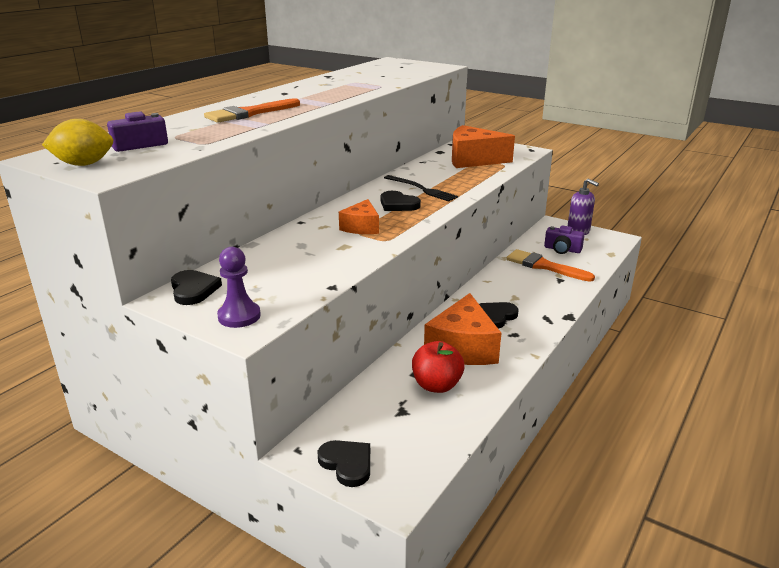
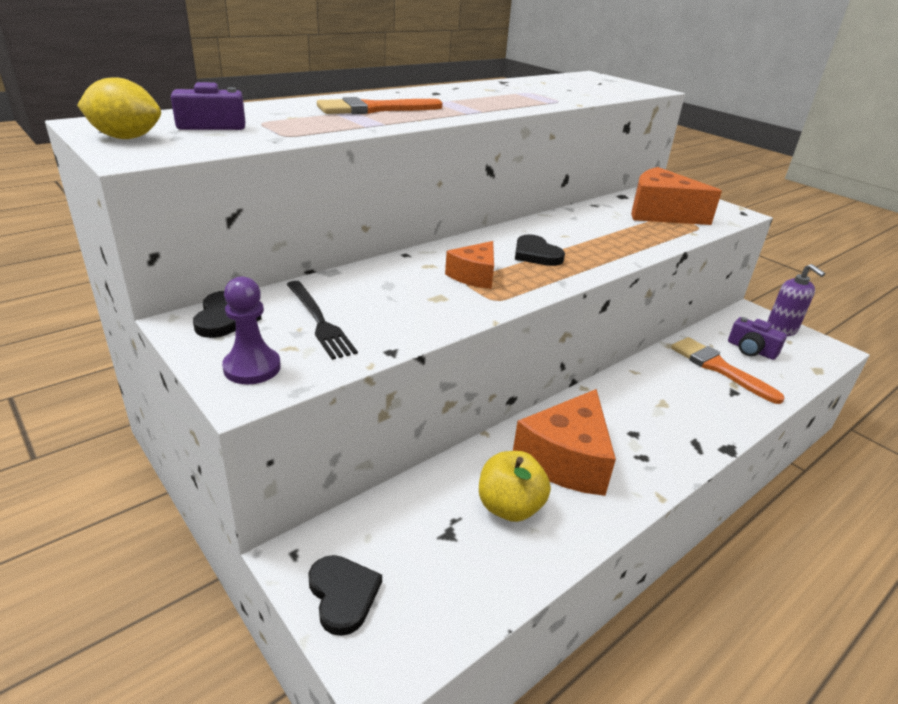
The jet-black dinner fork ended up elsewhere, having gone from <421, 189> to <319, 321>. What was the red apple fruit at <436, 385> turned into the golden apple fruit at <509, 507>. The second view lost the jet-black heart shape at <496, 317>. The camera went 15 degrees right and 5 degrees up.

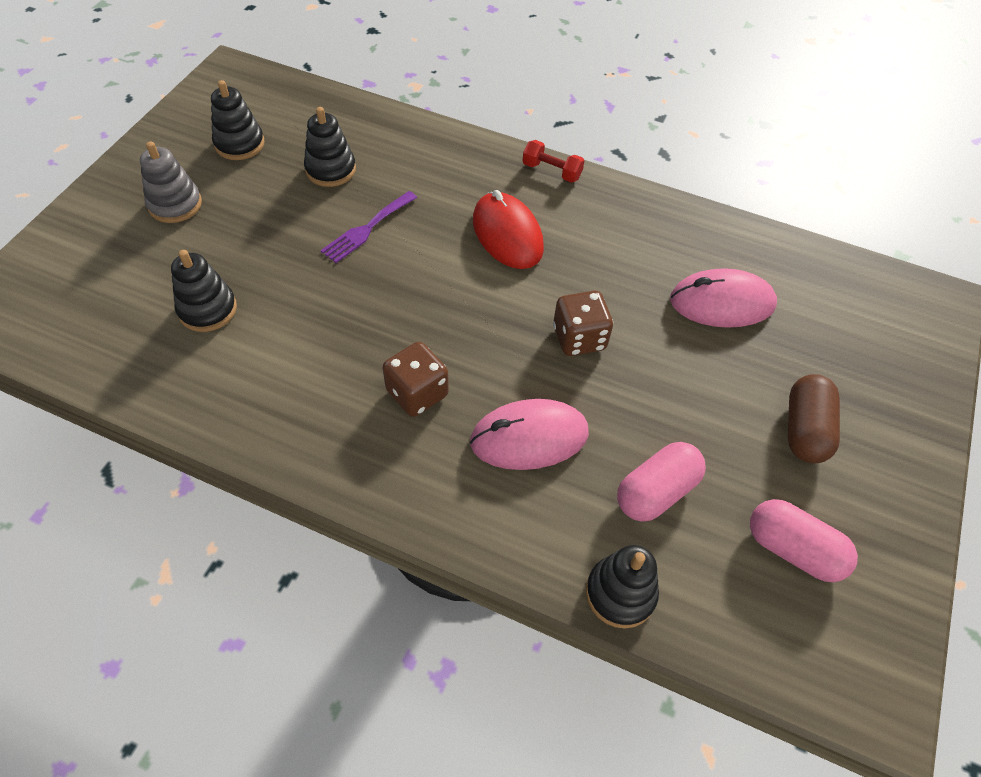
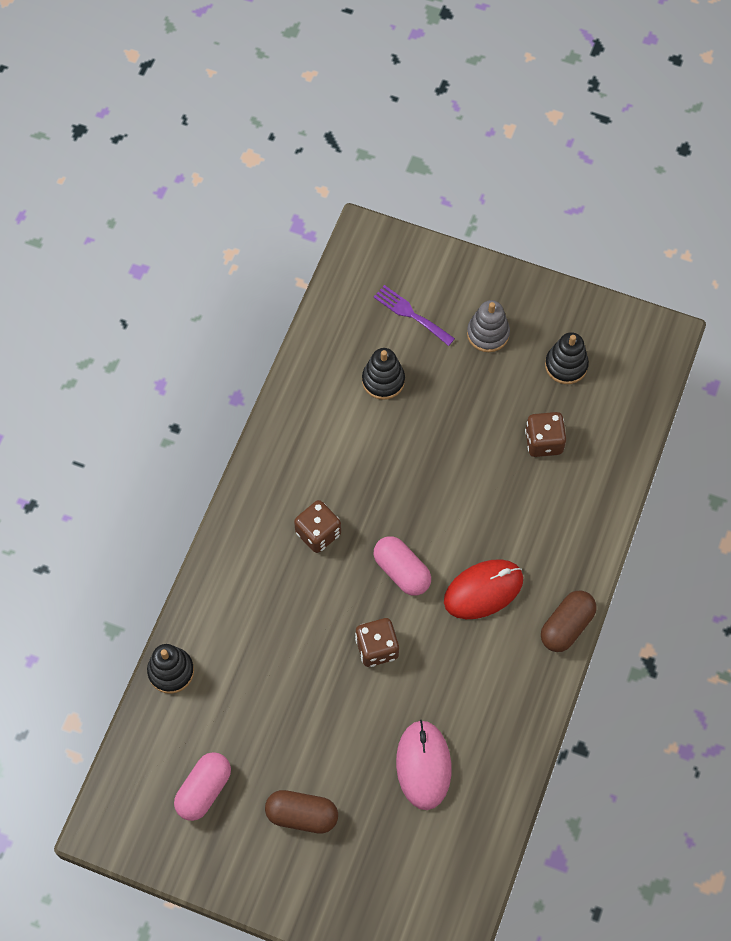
The rosy pill shape ended up elsewhere, having gone from <656, 491> to <402, 571>. The purple dinner fork ended up elsewhere, having gone from <367, 229> to <410, 314>. Where the jet-black stacking toy stood at <330, 170>, the brown die came to stand at <543, 442>. Where the red dumbbell stood at <551, 171>, the brown pill shape came to stand at <566, 626>. The second view lost the rosy PC mouse at <529, 437>. The camera went 90 degrees right and 10 degrees up.

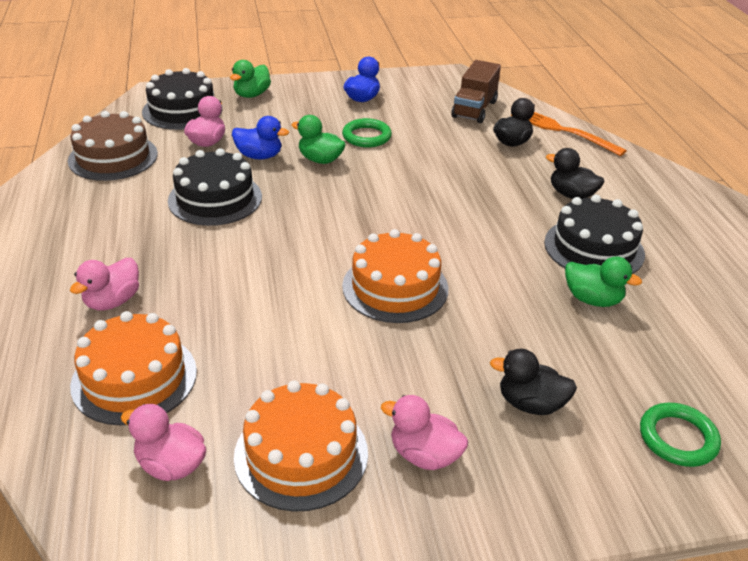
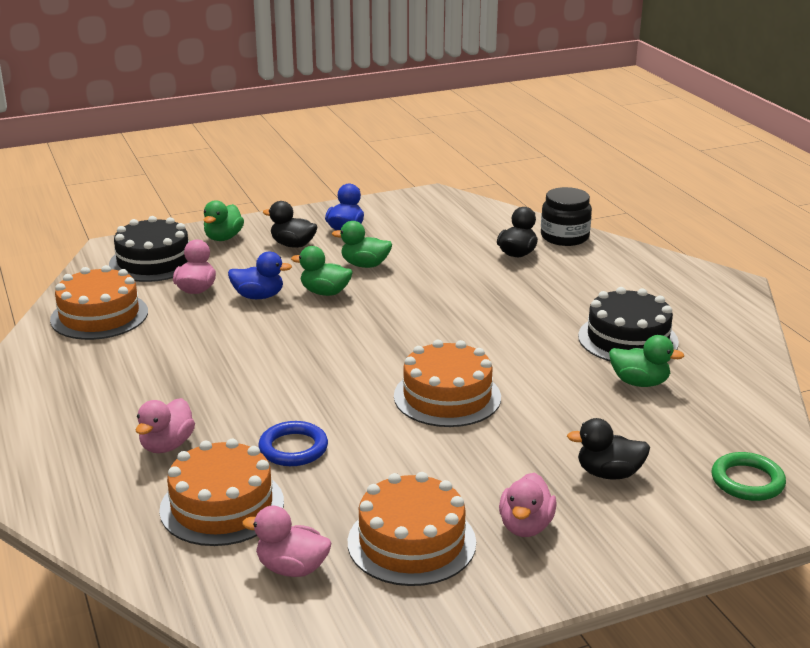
What was the brown gateau at <113, 157> turned into the orange gateau at <99, 315>. The second view gained the cobalt torus at <293, 448>. The jet-black duck ended up elsewhere, having gone from <571, 195> to <293, 245>. Where the leaf-green torus stood at <366, 136>, the leaf-green duck came to stand at <365, 265>. The rosy duck at <424, 455> ended up facing another way, 90 degrees counterclockwise from before. Where the orange dinner fork stood at <562, 130>, the jet-black preserve jar came to stand at <564, 237>. The second view lost the jet-black gateau at <215, 198>. The second view lost the brown lorry at <474, 109>. The camera went 10 degrees left and 10 degrees down.

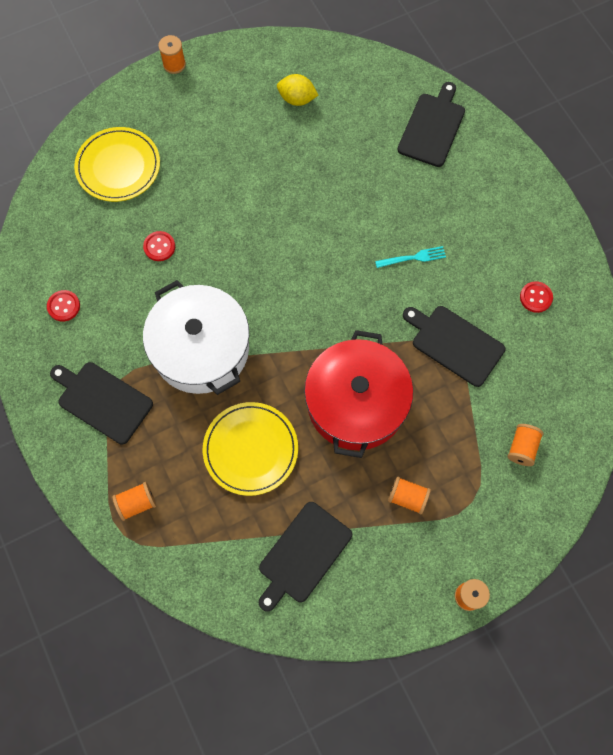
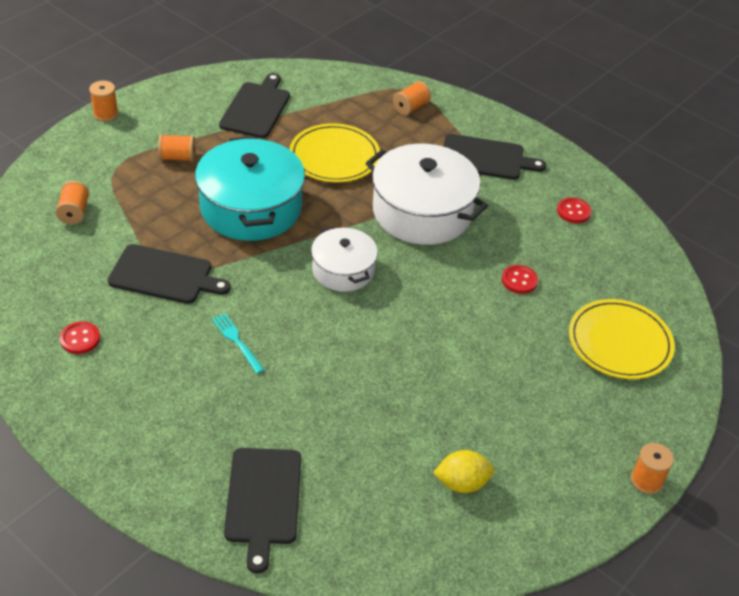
What was the red cooking pot at <356, 403> turned into the turquoise cooking pot at <250, 207>. The turquoise dinner fork at <413, 257> ended up facing another way, 90 degrees clockwise from before. The second view gained the snow-white cooking pot at <343, 270>. The camera went 155 degrees right and 25 degrees down.

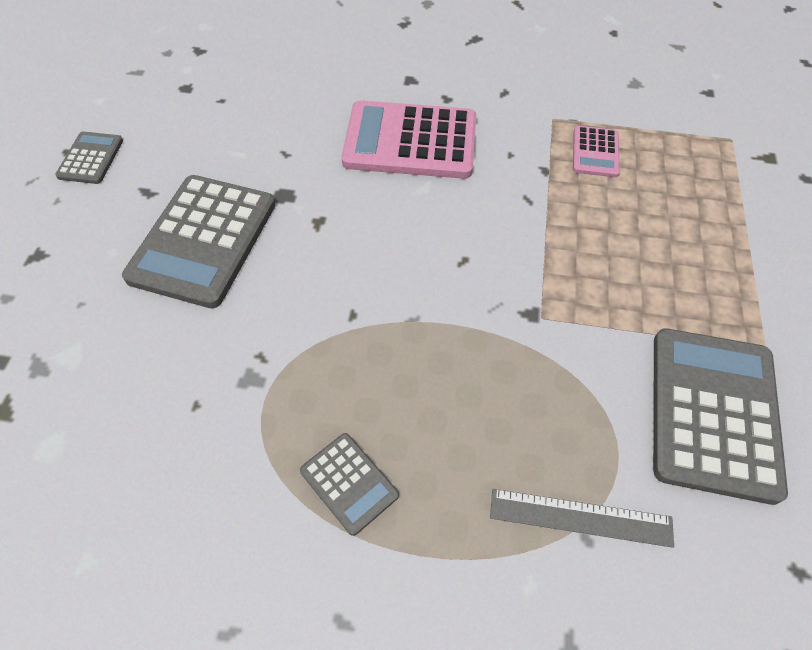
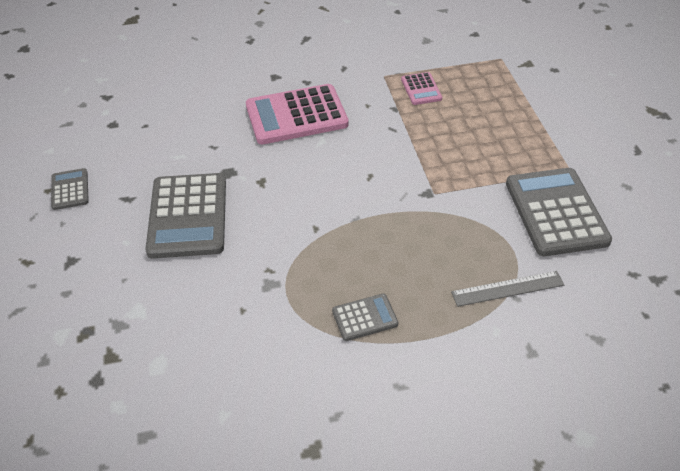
The gray calculator at <349, 483> ended up facing another way, 45 degrees counterclockwise from before. The camera went 20 degrees left and 10 degrees down.

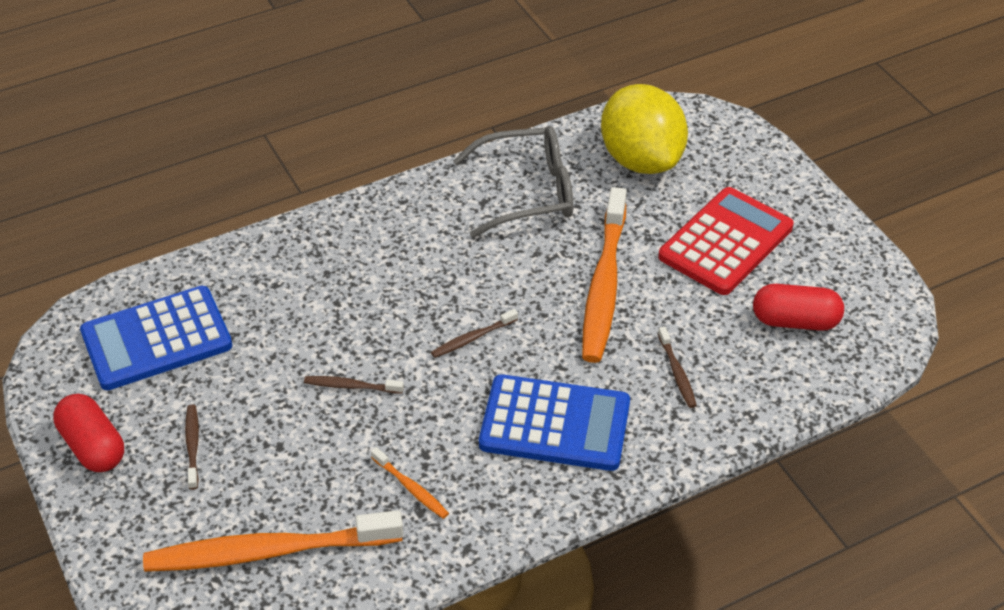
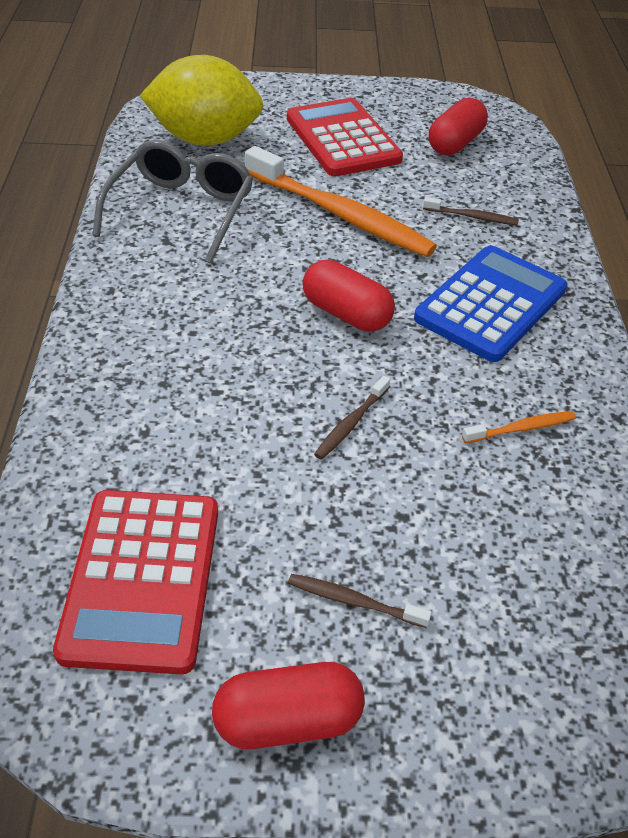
What was the cobalt calculator at <156, 339> turned into the red calculator at <142, 579>. Where the brown tooth brush stood at <472, 338>, the red pill shape came to stand at <346, 314>. The second view lost the orange tooth brush at <268, 551>. The camera went 65 degrees left and 0 degrees up.

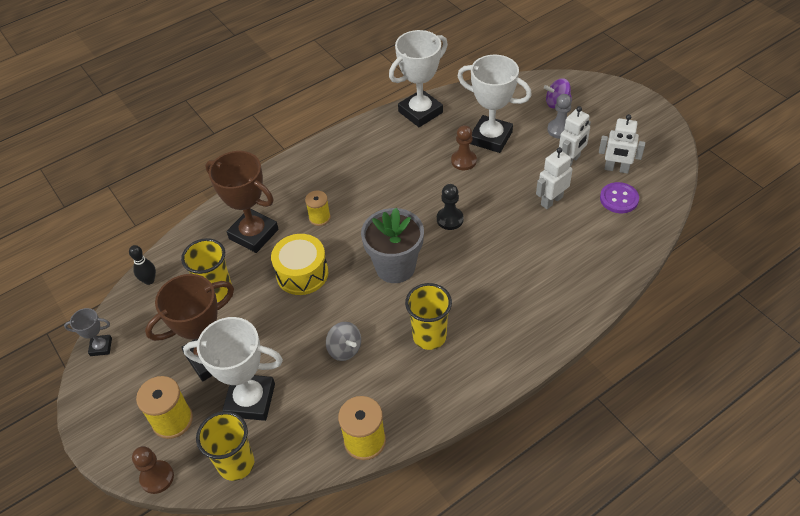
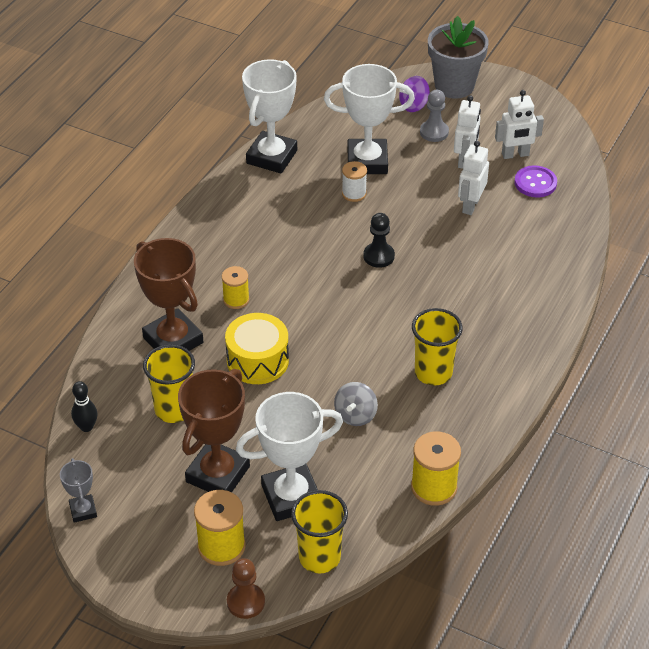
The gray prize cup at <101, 347> ended up facing another way, 75 degrees counterclockwise from before. The brown prize cup at <254, 234> ended up facing another way, 45 degrees clockwise from before. The gray spinning top at <344, 349> ended up facing another way, 90 degrees clockwise from before. Where the brown pawn stood at <463, 161>, the snow-white reel of thread came to stand at <354, 193>. The gray potted plant ended up elsewhere, having gone from <395, 267> to <454, 86>. The camera went 30 degrees left and 5 degrees down.

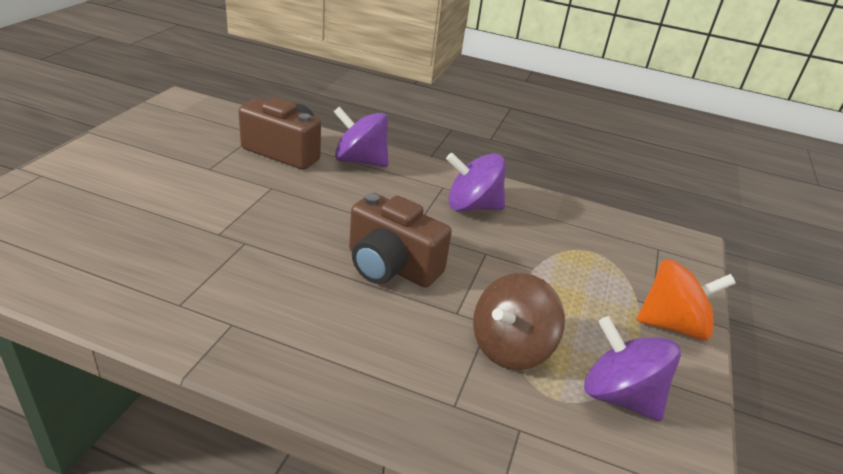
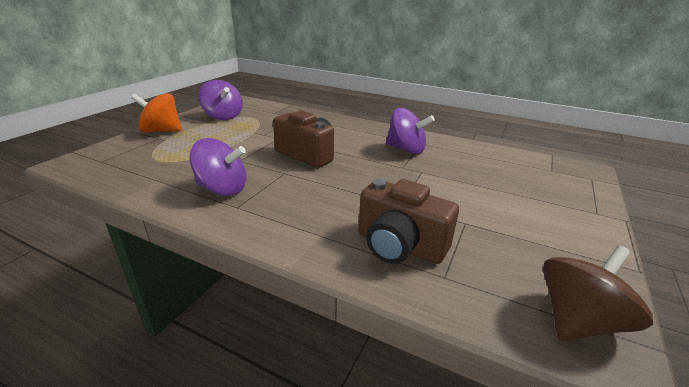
The purple spinning top ended up elsewhere, having gone from <360, 161> to <406, 150>. The brown spinning top ended up elsewhere, having gone from <510, 347> to <578, 320>. The camera went 170 degrees left and 5 degrees down.

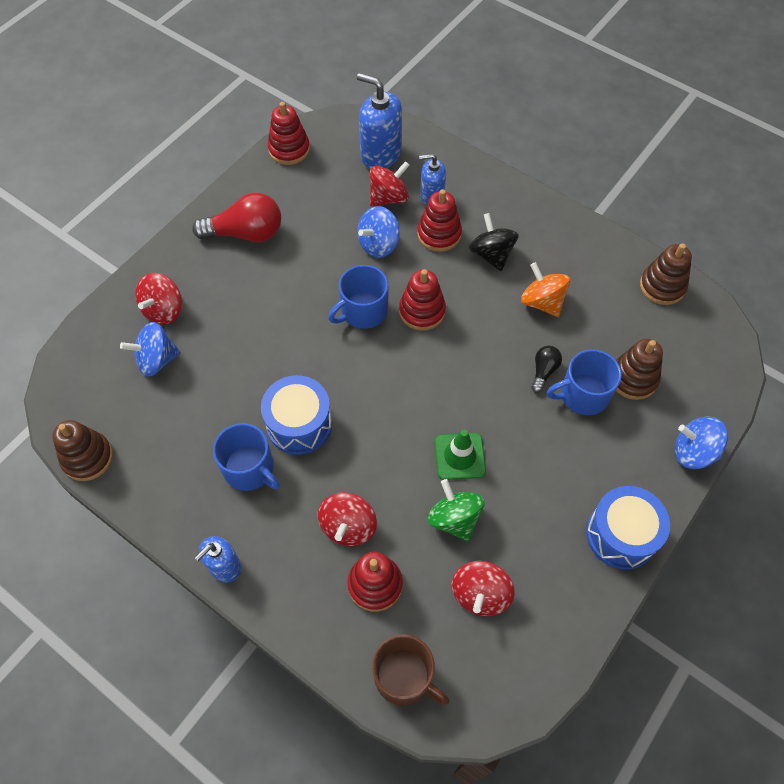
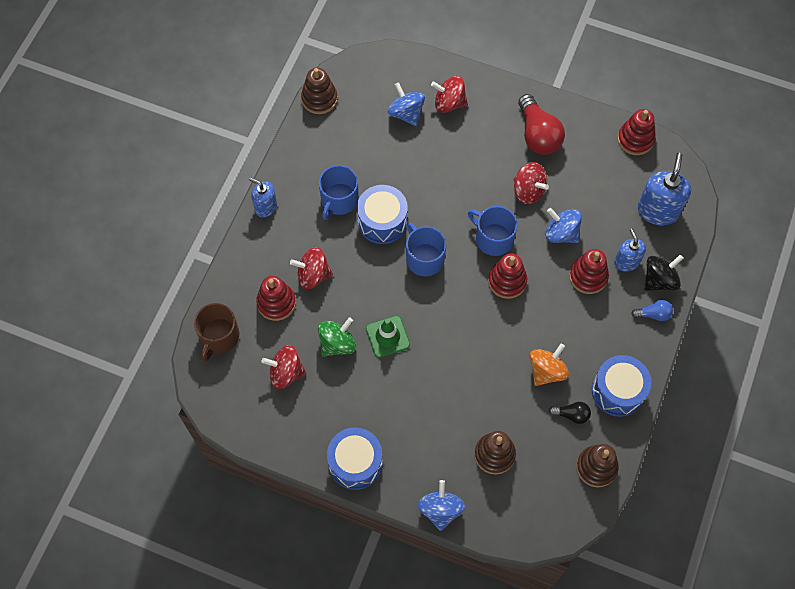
The cobalt coffee mug ended up elsewhere, having gone from <583, 394> to <424, 258>. The red spinning top ended up elsewhere, having gone from <389, 198> to <528, 191>. The jet-black light bulb ended up elsewhere, having gone from <543, 371> to <571, 415>. The second view gained the cobalt toy drum at <618, 391>. The second view gained the cobalt light bulb at <653, 314>. The jet-black spinning top ended up elsewhere, having gone from <491, 254> to <659, 280>. The camera went 75 degrees right and 5 degrees up.

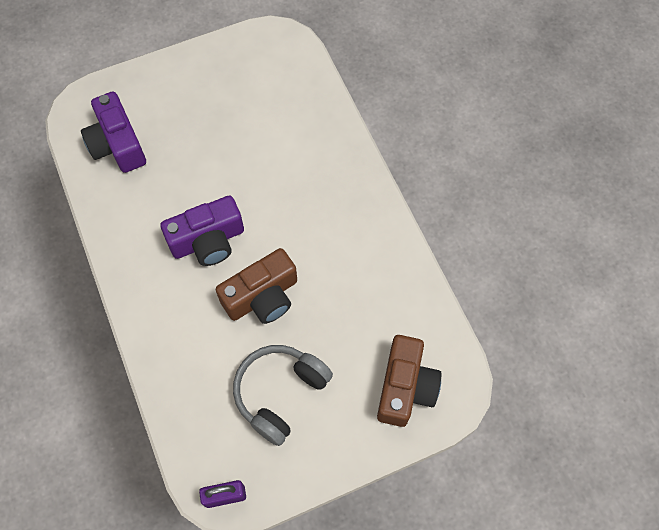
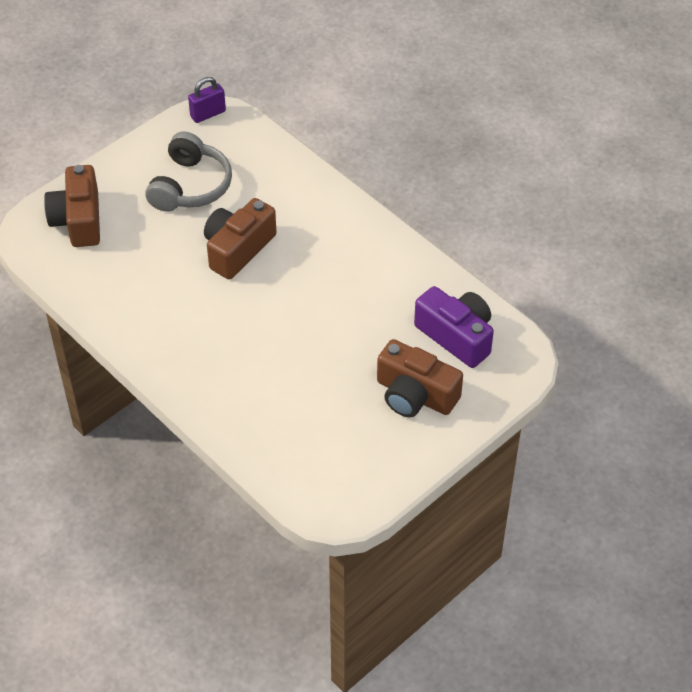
The second view gained the brown compact camera at <415, 395>. The second view lost the purple compact camera at <208, 241>. The camera went 160 degrees right and 15 degrees down.

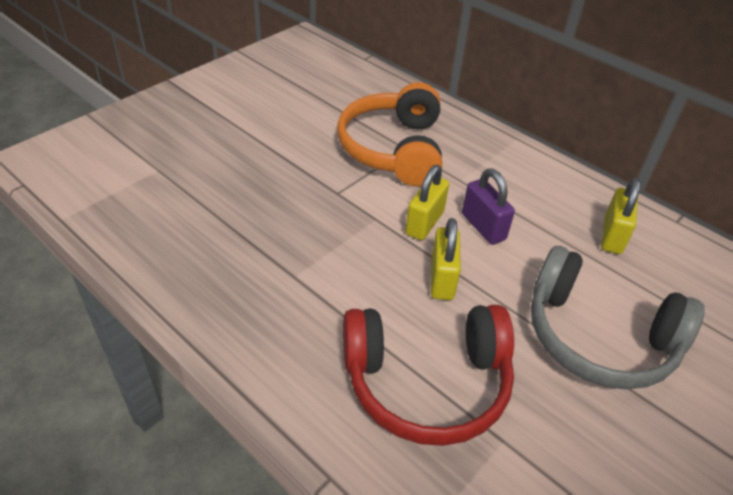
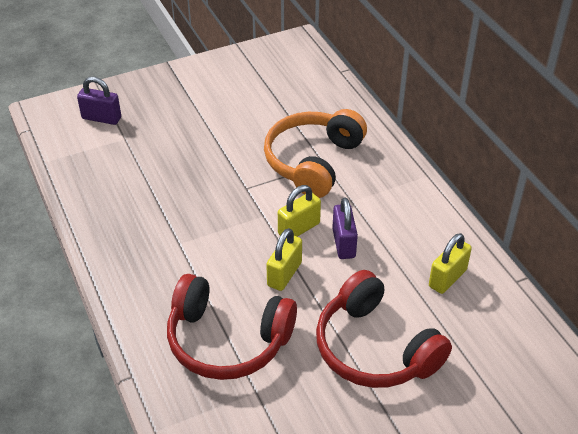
The second view gained the purple small lock at <101, 118>. What was the gray headset at <598, 337> turned into the red headset at <374, 348>. The camera went 25 degrees right and 0 degrees up.

